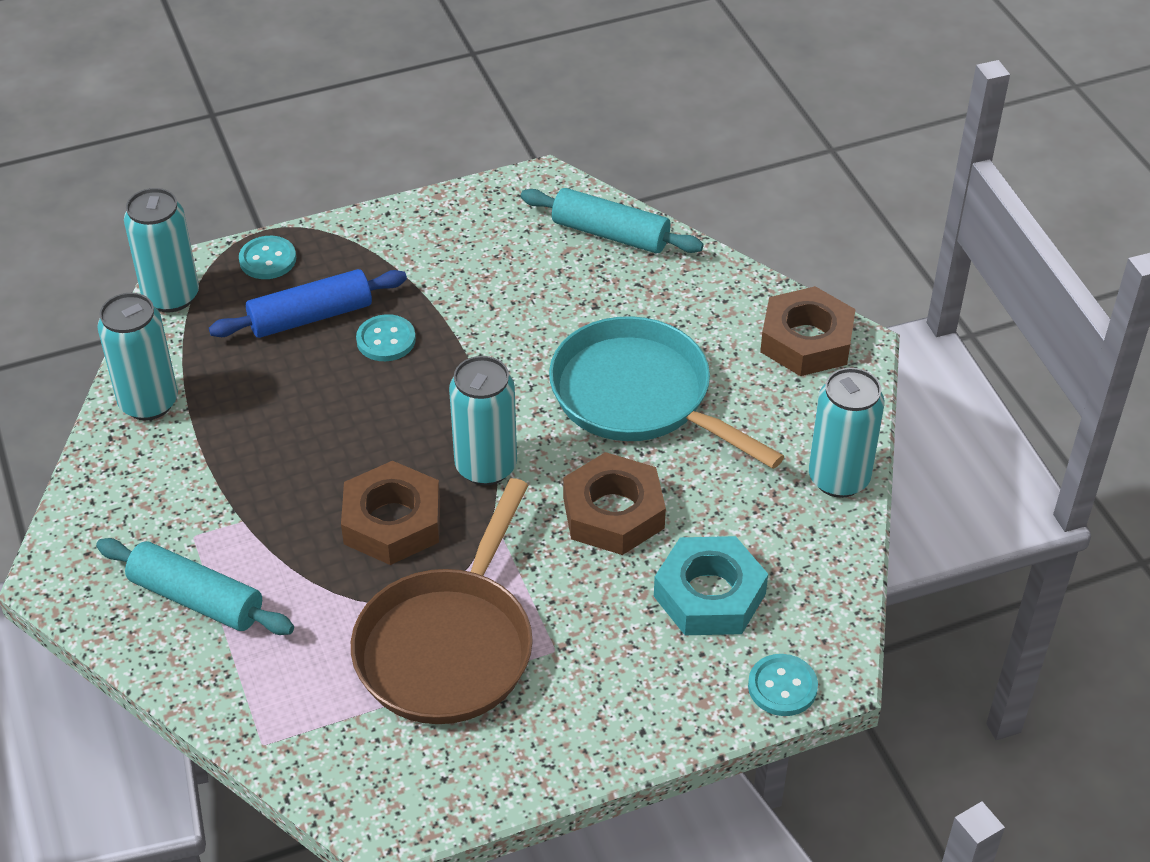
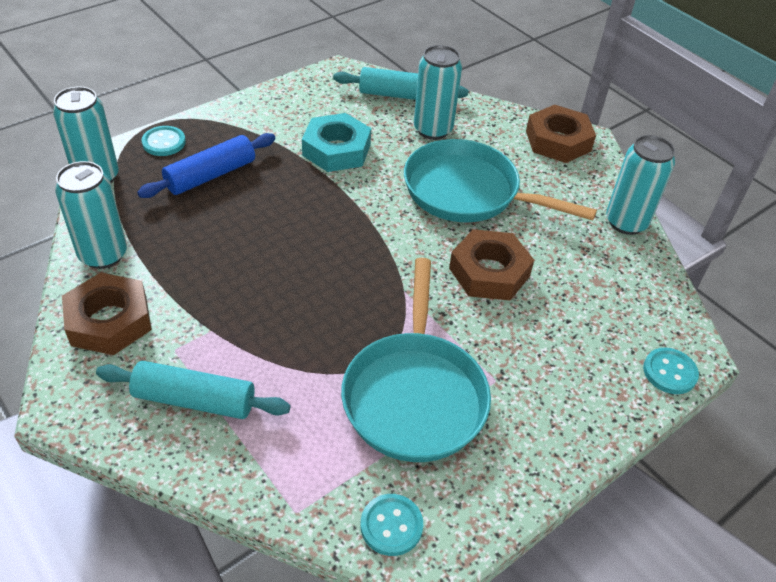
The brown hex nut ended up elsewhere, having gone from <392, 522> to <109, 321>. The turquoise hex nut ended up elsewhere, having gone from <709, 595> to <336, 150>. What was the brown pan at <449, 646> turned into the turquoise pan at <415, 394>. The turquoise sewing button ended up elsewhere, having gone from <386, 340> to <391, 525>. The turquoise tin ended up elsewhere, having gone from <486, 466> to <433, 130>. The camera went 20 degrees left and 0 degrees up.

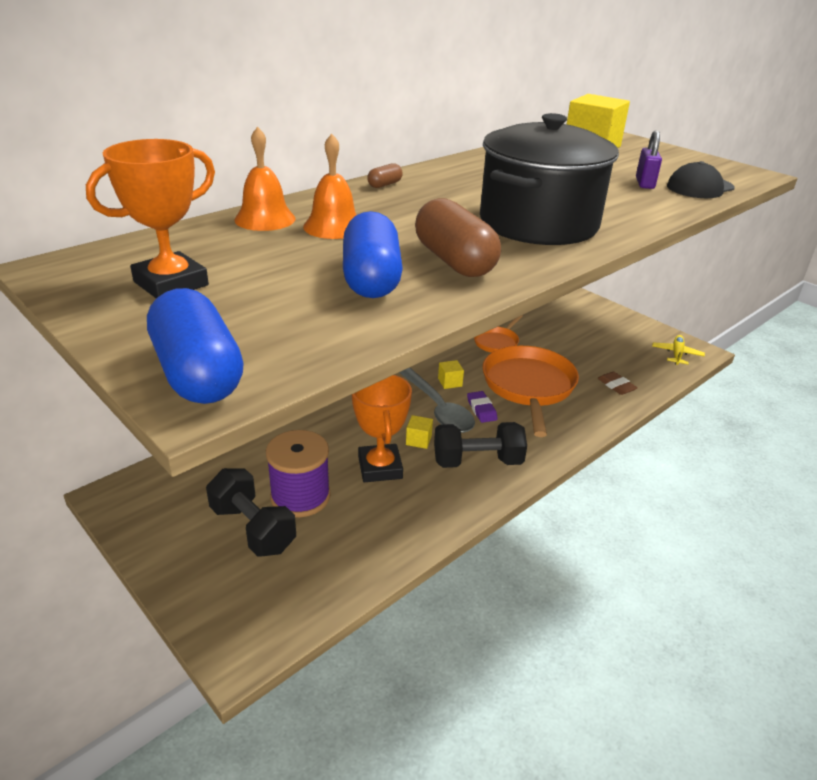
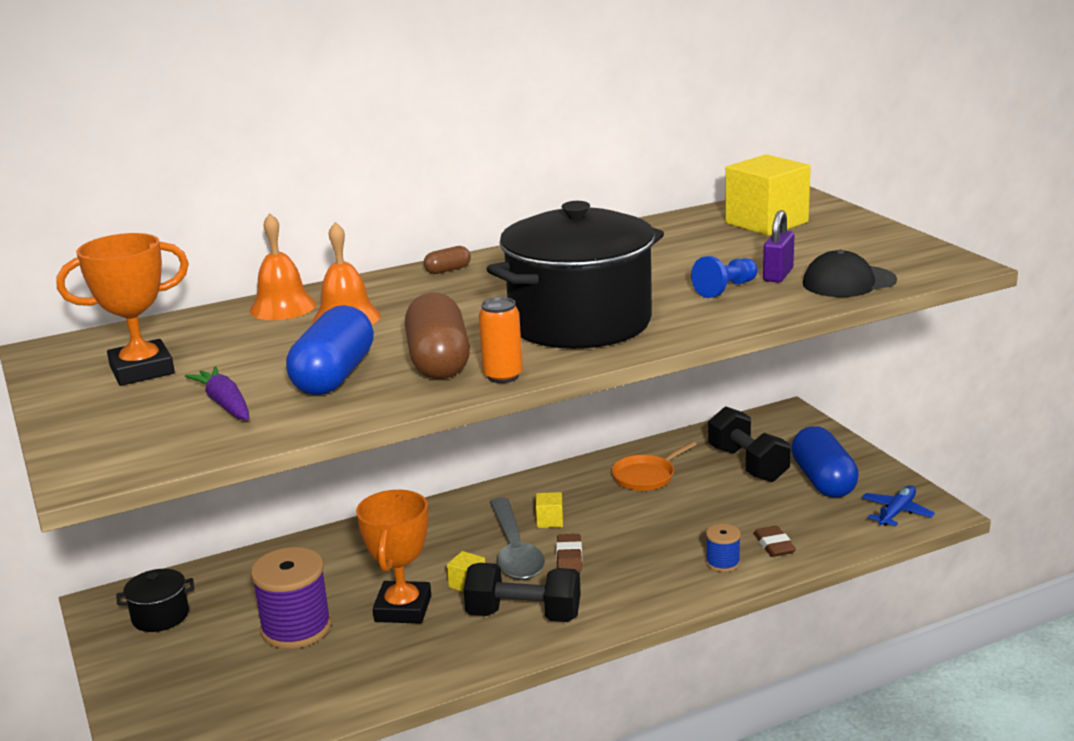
The second view gained the jet-black cooking pot at <160, 616>. The second view gained the purple root vegetable at <225, 404>. The second view gained the orange tin at <503, 376>. What was the purple eraser at <481, 409> turned into the brown eraser at <569, 557>. The second view gained the cobalt pawn at <726, 289>. The second view gained the cobalt reel of thread at <723, 563>. The jet-black dumbbell ended up elsewhere, having gone from <253, 529> to <748, 464>. The cobalt pill shape ended up elsewhere, having gone from <198, 373> to <823, 481>. What was the golden aeroplane at <677, 354> turned into the cobalt aeroplane at <897, 512>. The second view lost the orange pan at <529, 387>. The camera went 20 degrees right and 10 degrees down.

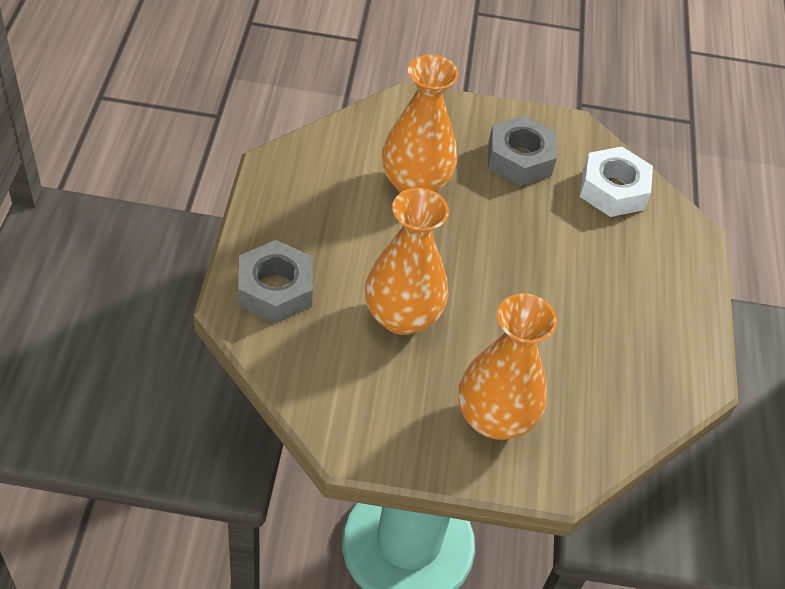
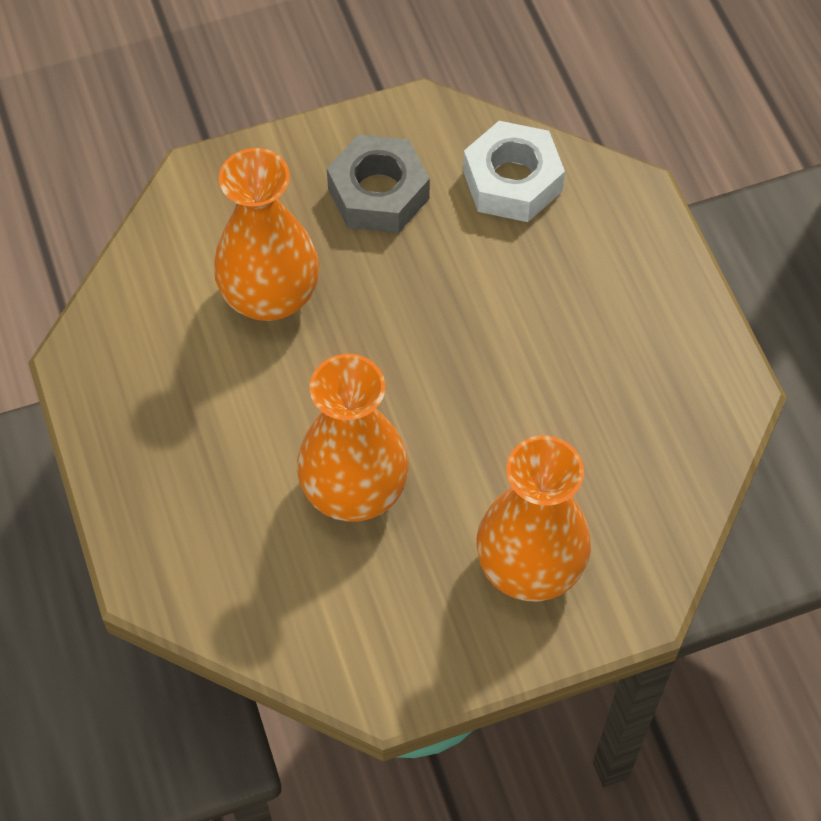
The second view lost the gray hex nut at <275, 289>. The camera went 20 degrees left and 10 degrees up.

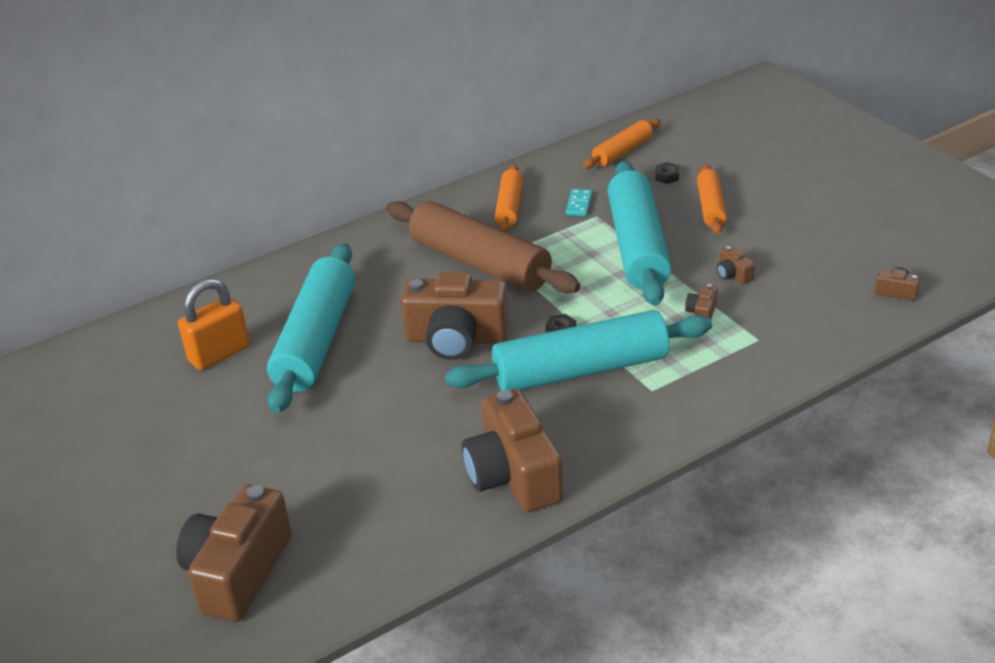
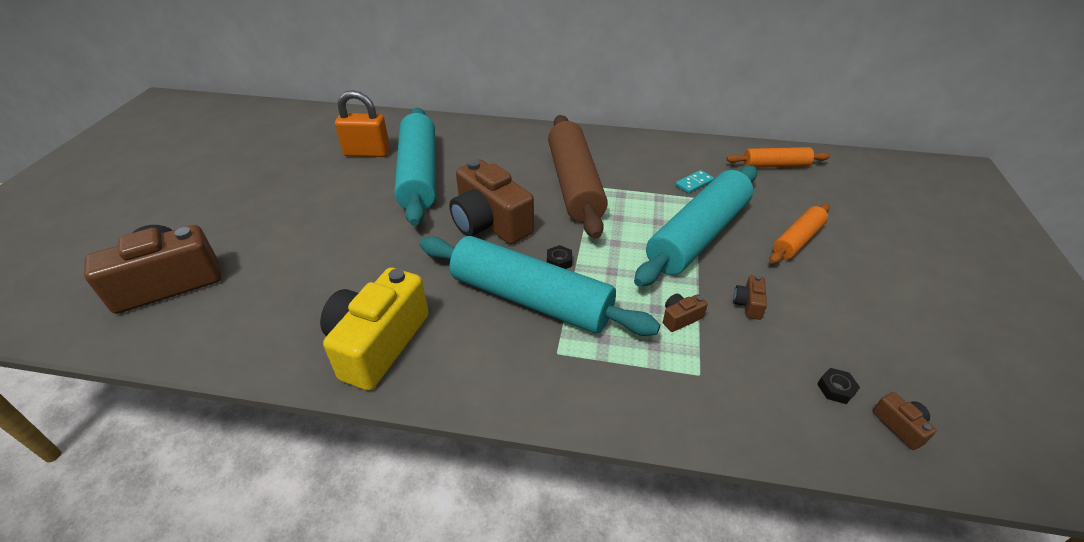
What was the brown compact camera at <513, 475> turned into the golden compact camera at <378, 343>. The turquoise rolling pin at <316, 340> ended up facing another way, 60 degrees counterclockwise from before. The jet-black hex nut ended up elsewhere, having gone from <667, 176> to <836, 389>. The second view lost the orange rolling pin at <509, 206>. The camera went 40 degrees right and 5 degrees up.

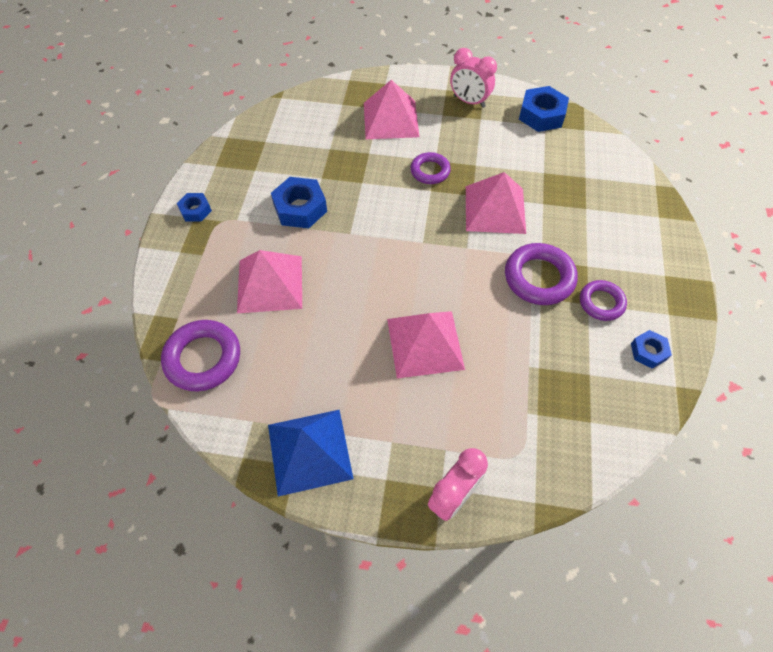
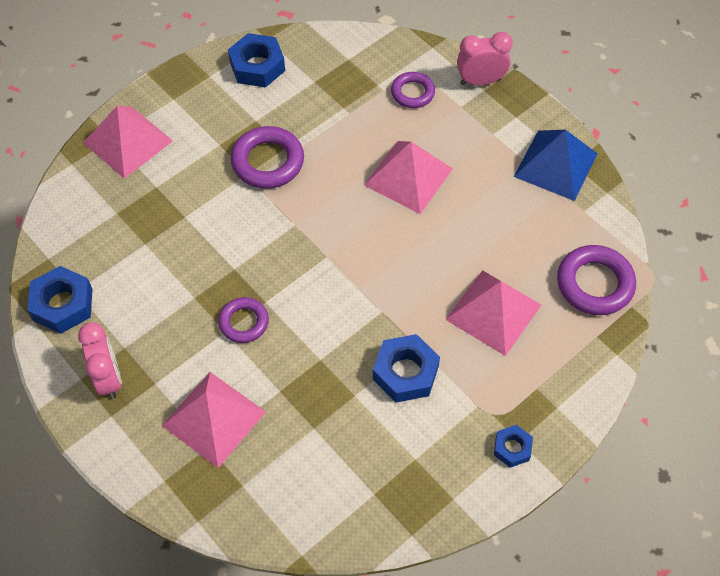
The rosy solid pyramid ended up elsewhere, having gone from <495, 209> to <128, 142>. The size of the cobalt hex nut at <648, 351> changed by a factor of 1.72. The purple torus ended up elsewhere, having gone from <601, 303> to <412, 93>. The camera went 140 degrees left and 0 degrees up.

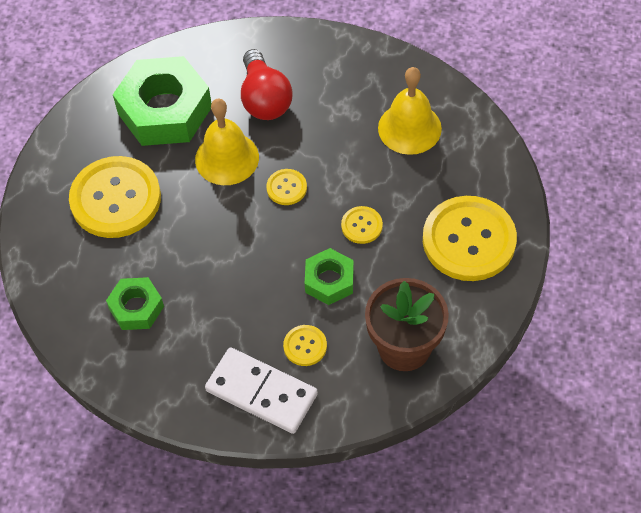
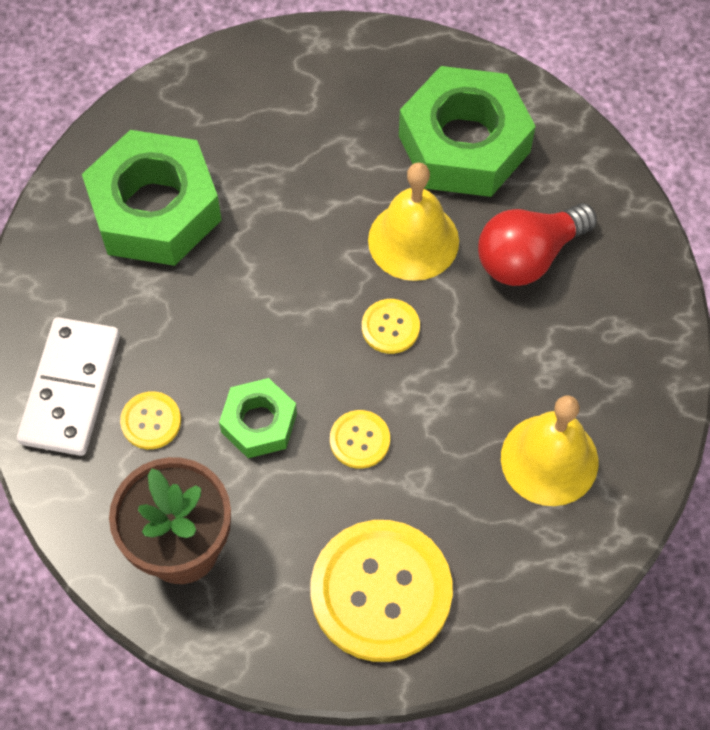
The size of the leaf-green hex nut at <136, 308> changed by a factor of 1.87. The second view lost the golden sewing button at <115, 199>. The camera went 70 degrees right and 5 degrees up.

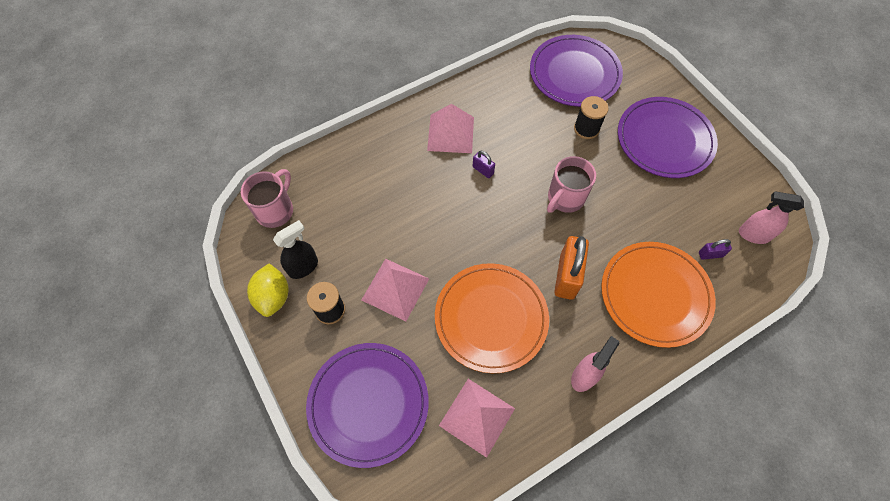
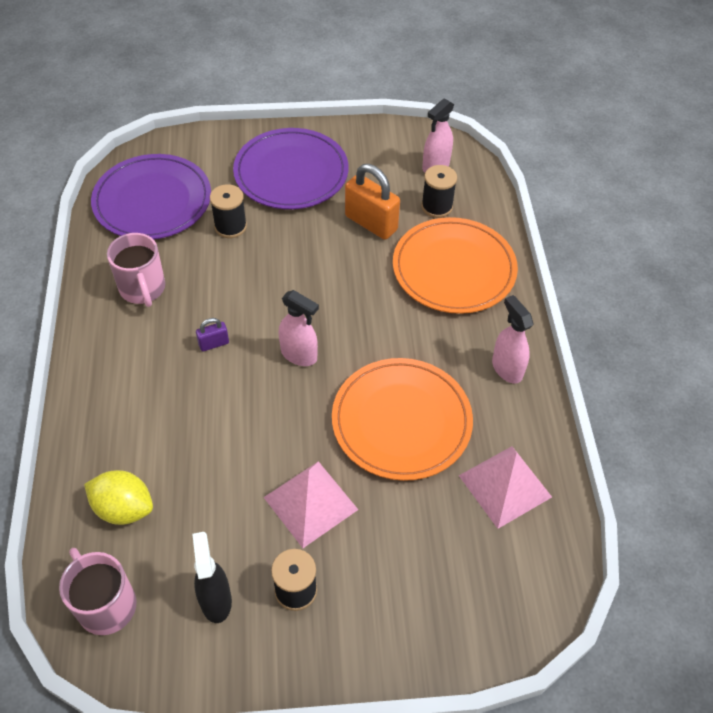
The golden citrus fruit ended up elsewhere, having gone from <273, 297> to <124, 508>. The rosy coffee mug ended up elsewhere, having gone from <565, 198> to <143, 289>. The second view gained the rosy spray bottle at <299, 355>. The orange small lock ended up elsewhere, having gone from <567, 276> to <371, 223>. Where the purple small lock stood at <710, 254>, the jet-black reel of thread came to stand at <437, 206>. The second view lost the purple plate at <368, 404>. The second view lost the rosy solid pyramid at <450, 133>. The camera went 65 degrees left and 10 degrees down.

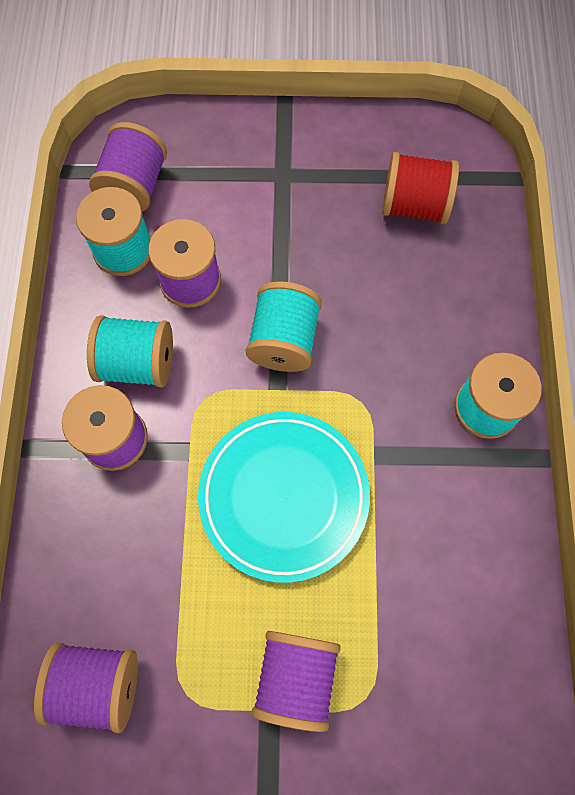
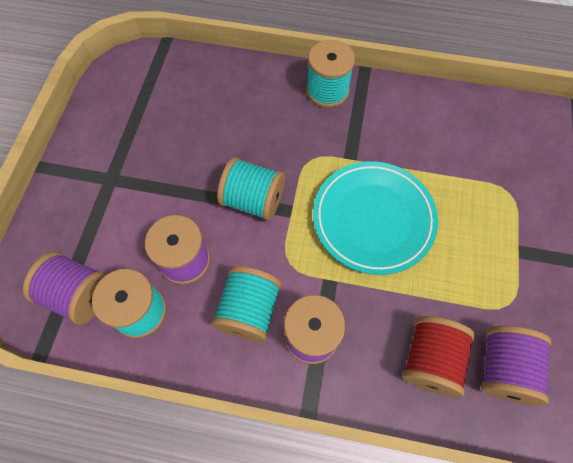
The red reel of thread ended up elsewhere, having gone from <414, 205> to <430, 360>. The second view lost the purple reel of thread at <296, 677>. The camera went 80 degrees left and 5 degrees down.

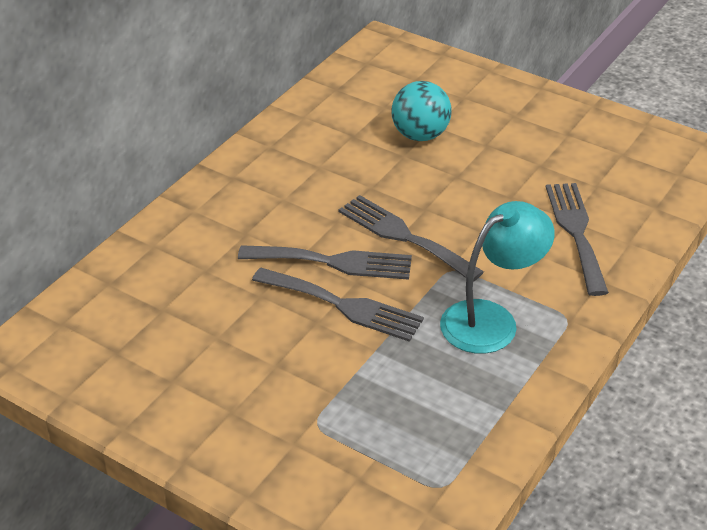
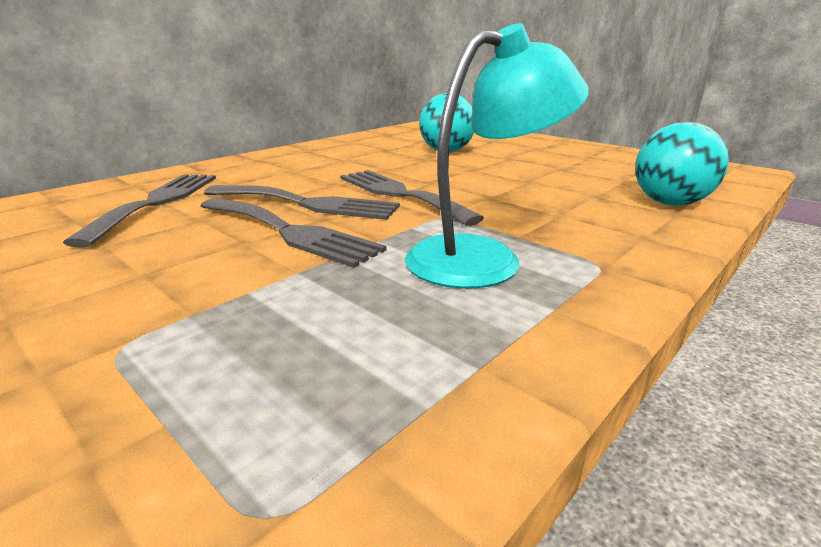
The gray dinner fork ended up elsewhere, having gone from <576, 232> to <157, 202>. The second view gained the turquoise ball at <669, 203>. The camera went 10 degrees right and 15 degrees down.

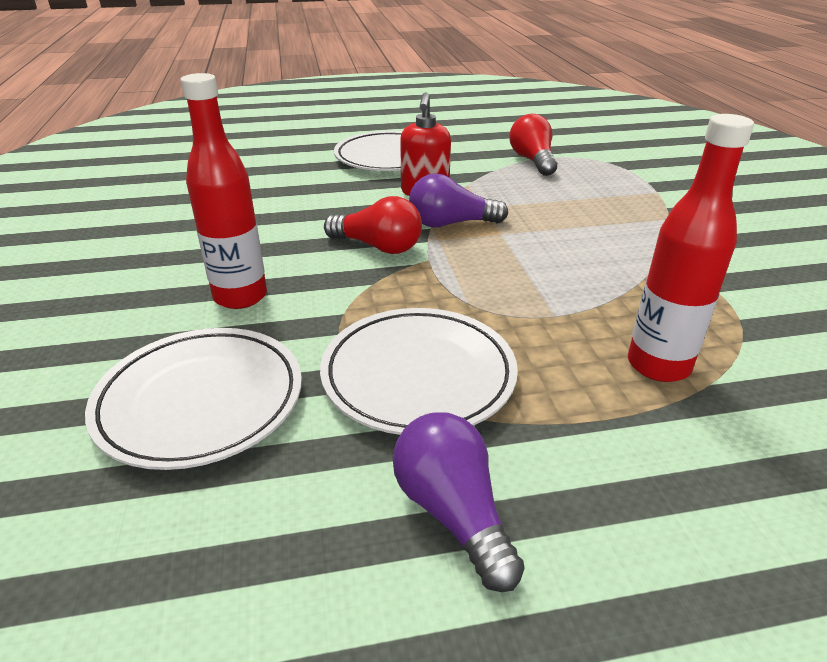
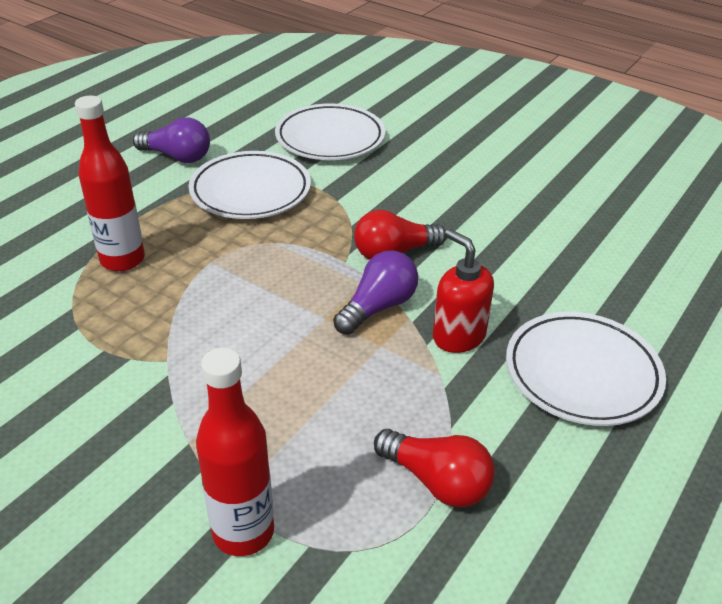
The red flask ended up elsewhere, having gone from <240, 297> to <243, 532>. The camera went 135 degrees right and 5 degrees up.

